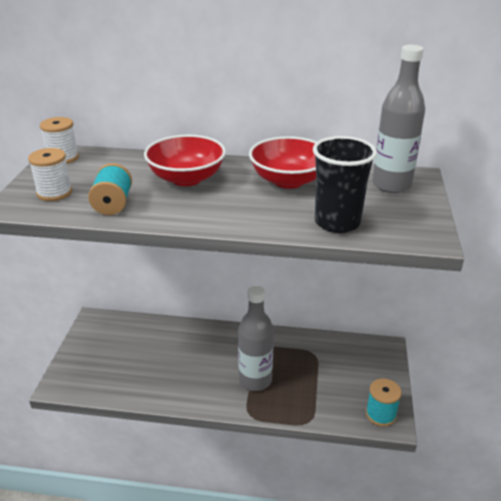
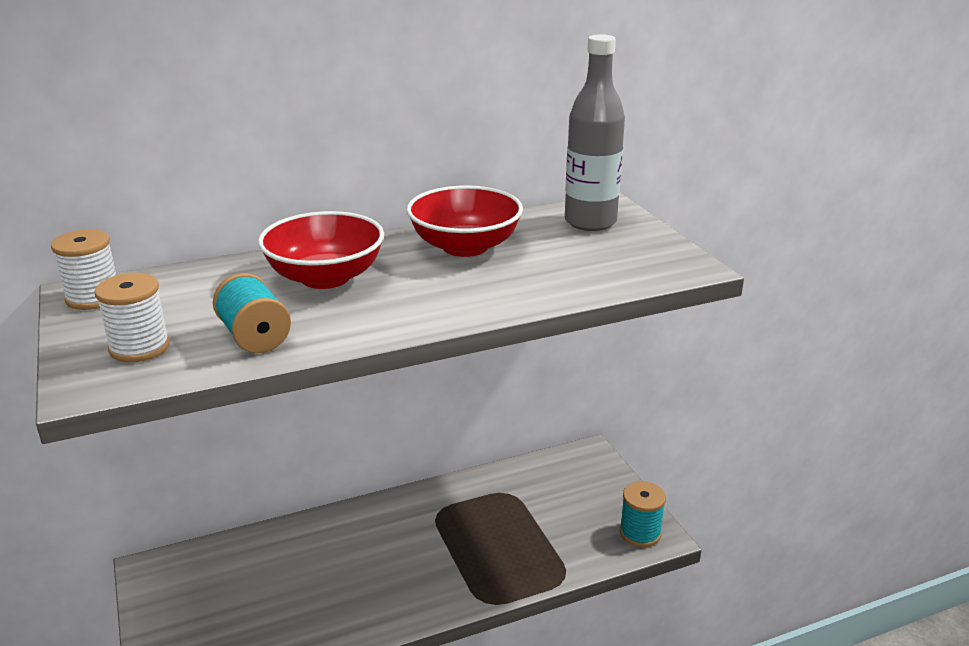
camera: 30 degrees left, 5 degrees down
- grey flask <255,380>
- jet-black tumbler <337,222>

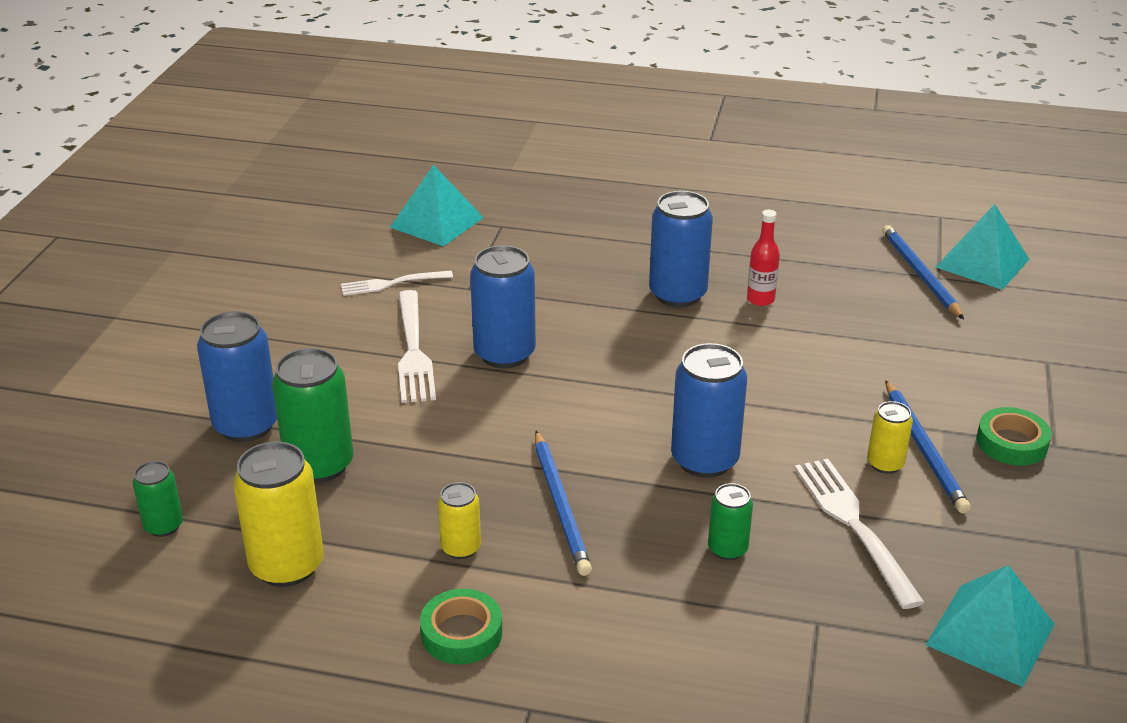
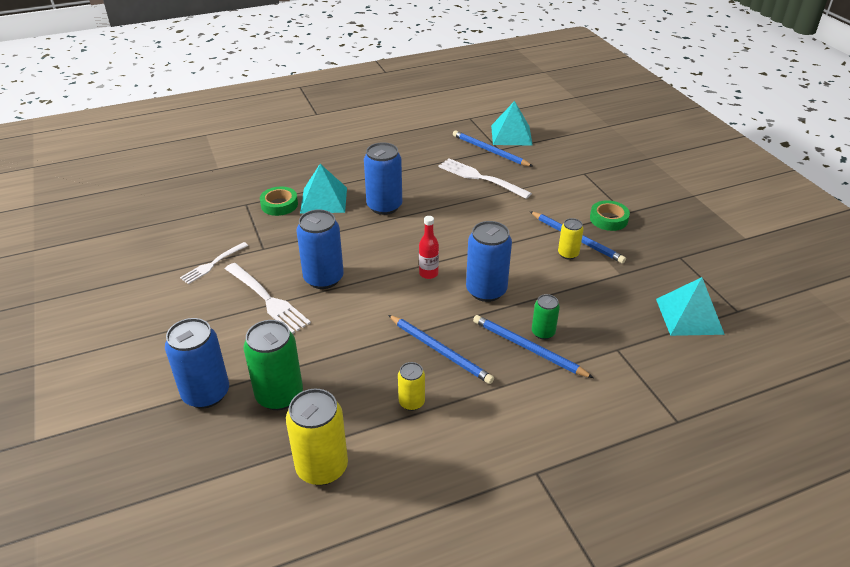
camera: 35 degrees left, 5 degrees up
- green tin <163,526>
~ aqua pyramid shape <436,222> to <323,200>
~ green tape <461,633> to <279,205>
~ crimson flask <760,299> to <428,273>
~ pure white table fork <854,525> to <480,178>
+ royal blue lead pencil <528,348>

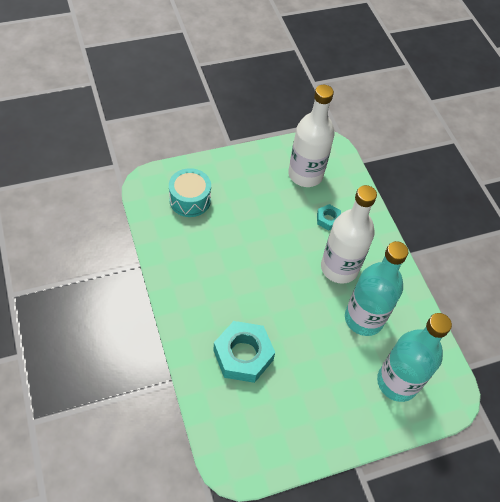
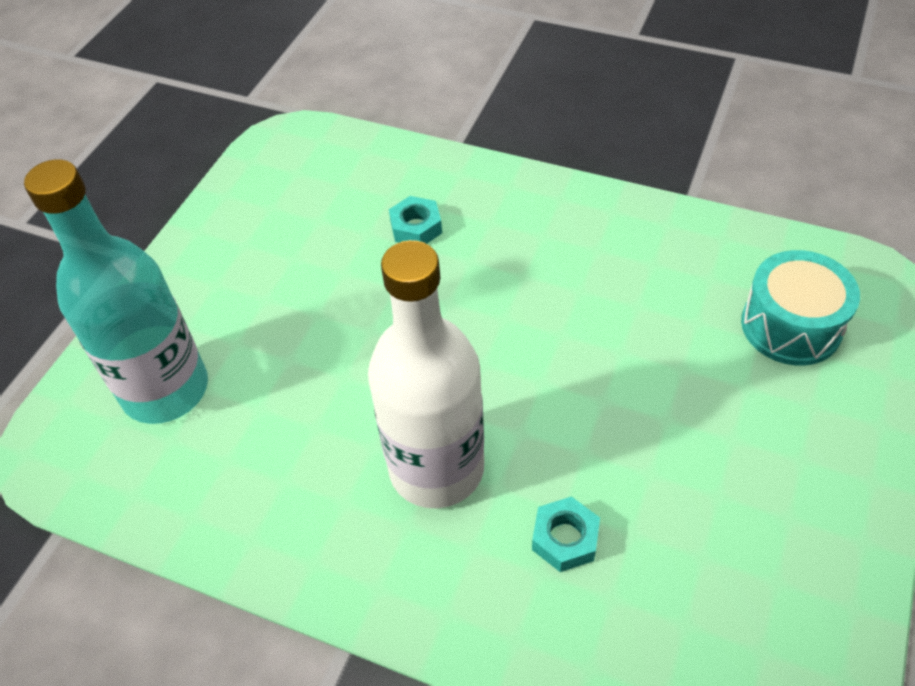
camera: 140 degrees right, 5 degrees down
~ aqua hex nut <243,355> = <416,227> x0.49
- pure white flask <305,174>
- aqua flask <364,318>

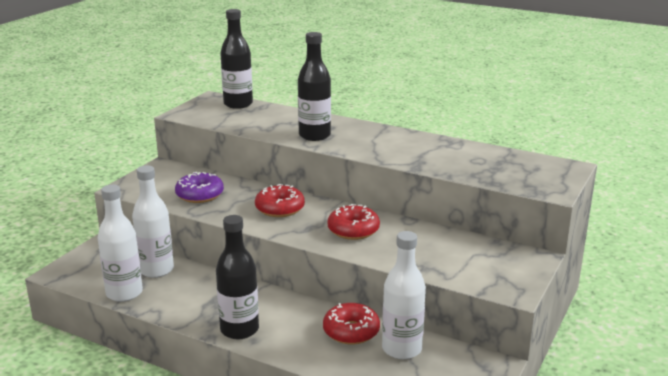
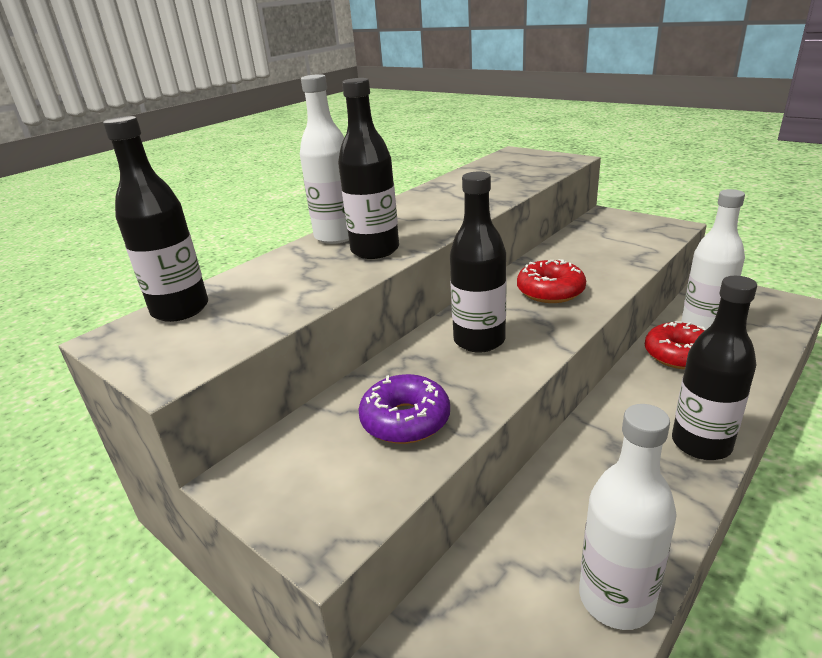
camera: 75 degrees left, 5 degrees up
~ pure white flask <156,270> to <337,236>
~ crimson doughnut <280,208> to jet-black flask <479,340>

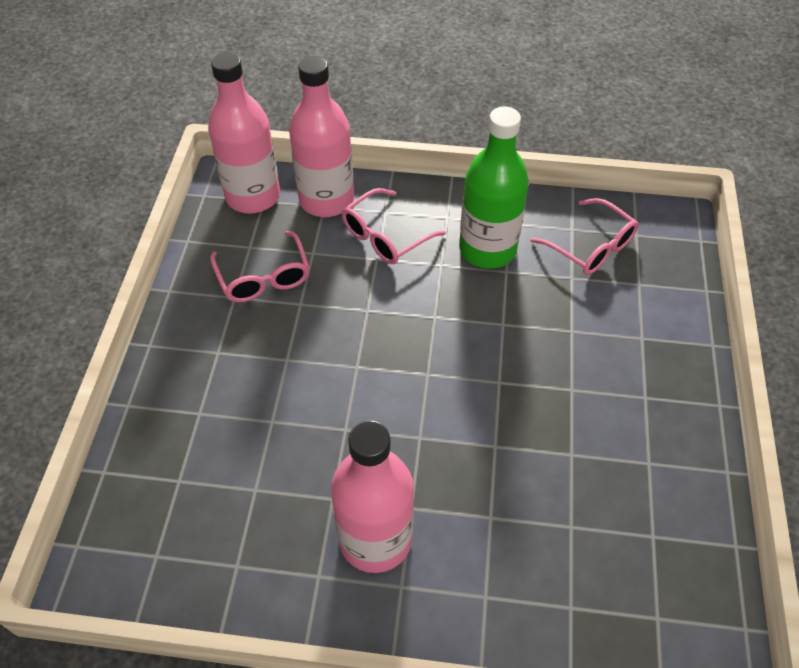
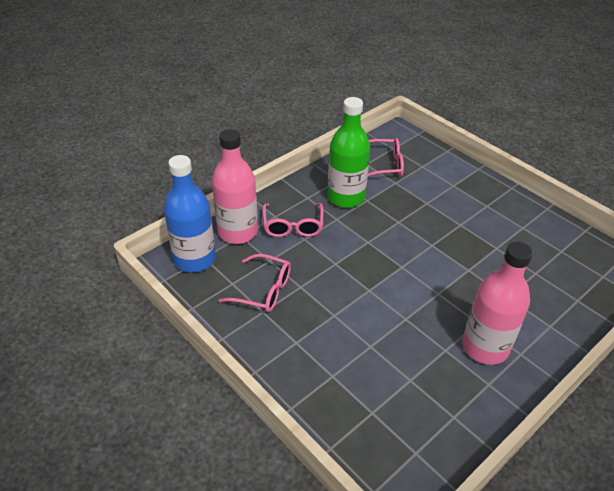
camera: 50 degrees left, 10 degrees down
~ rose-pink flask <253,196> to royal blue flask <194,259>

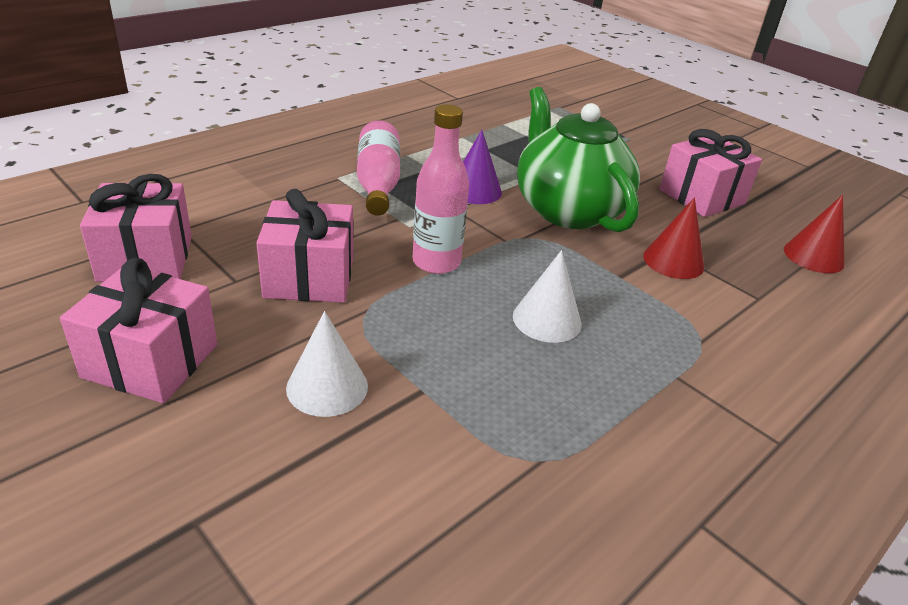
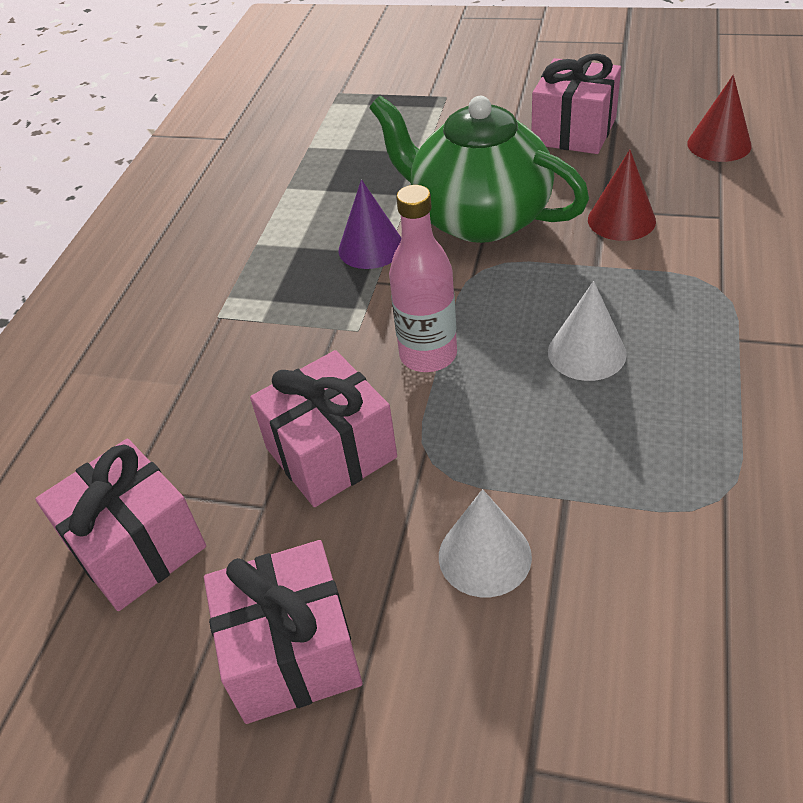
camera: 25 degrees left, 10 degrees up
- rose-pink flask <378,183>

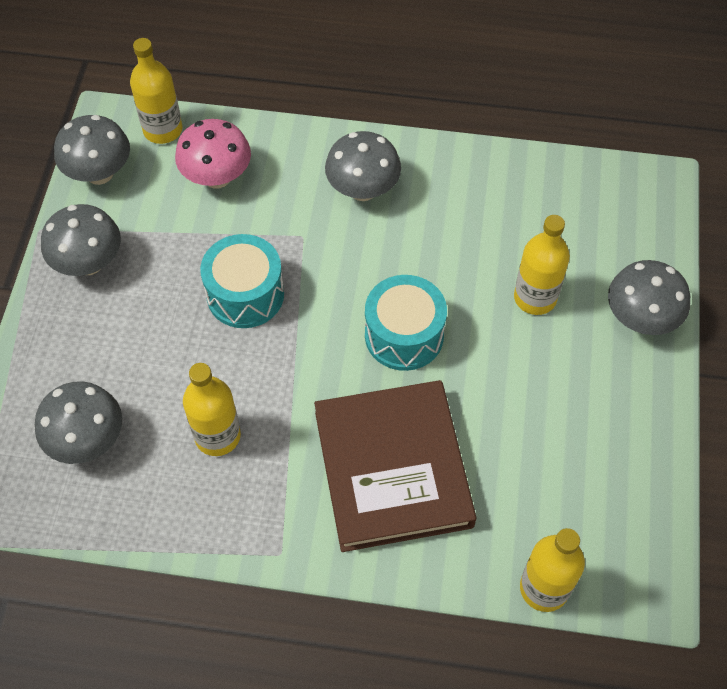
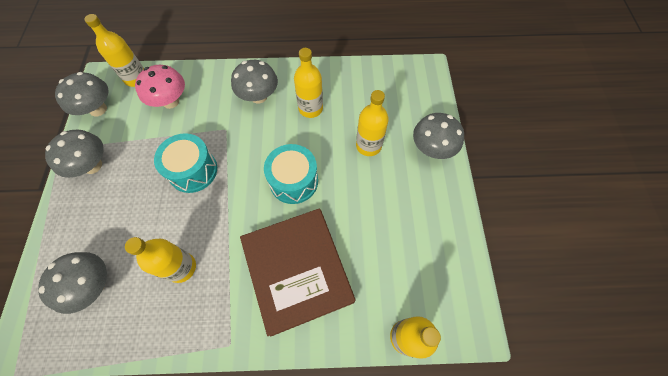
camera: 10 degrees left, 5 degrees up
+ yellow flask <310,108>

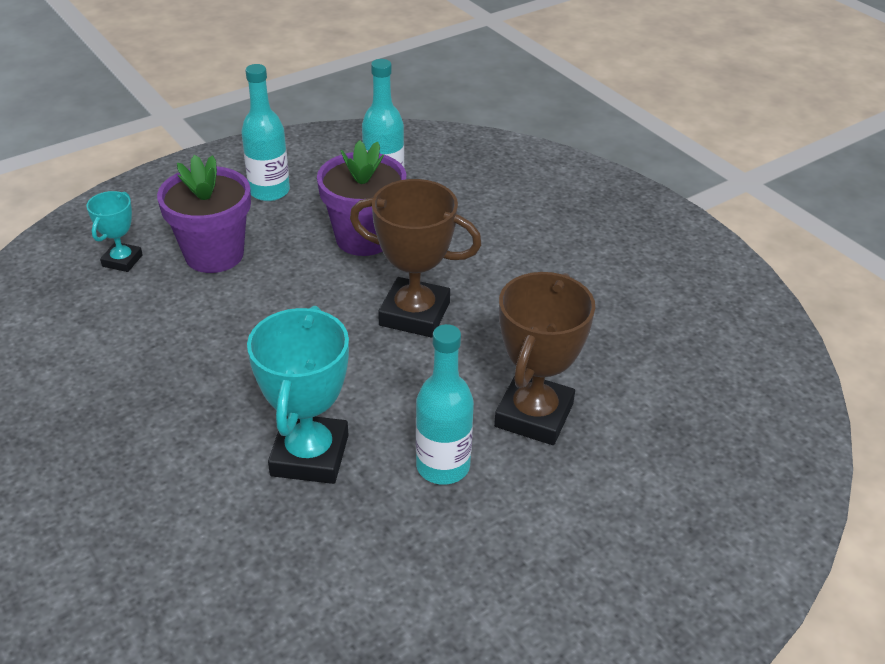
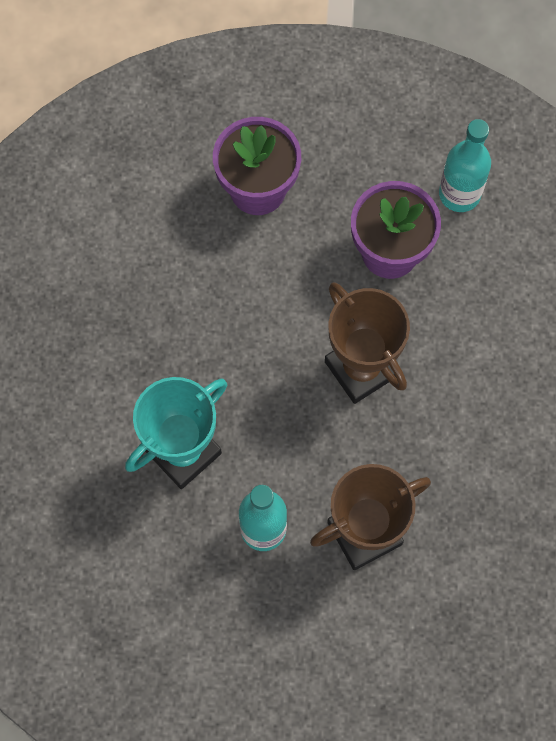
camera: 40 degrees right, 30 degrees up
- aqua award cup <122,260>
- aqua flask <269,191>

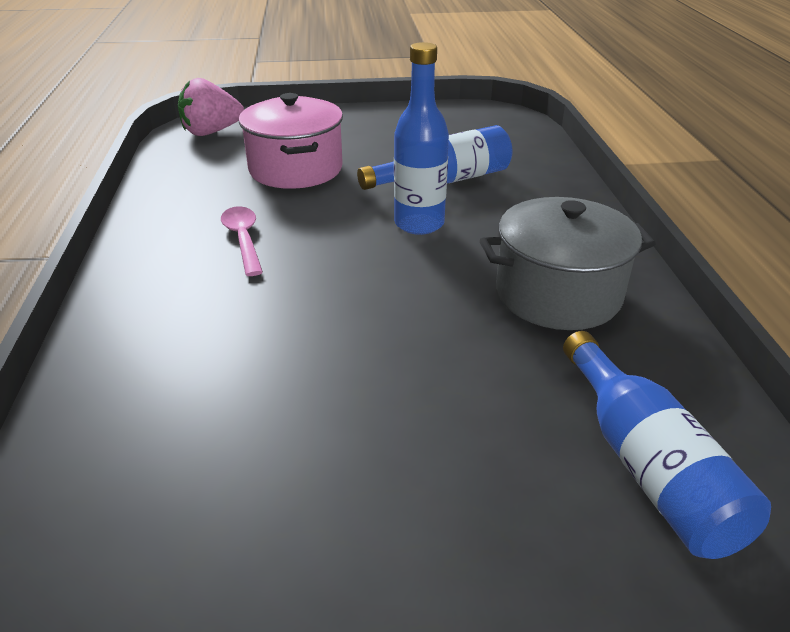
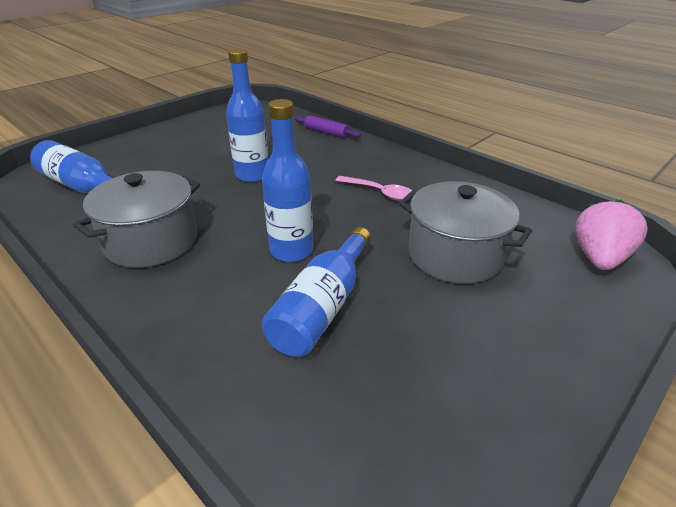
camera: 140 degrees right, 0 degrees up
~ rose-pink cooking pot <296,169> to grey cooking pot <455,255>
+ royal blue flask <252,175>
+ purple dough roller <326,132>

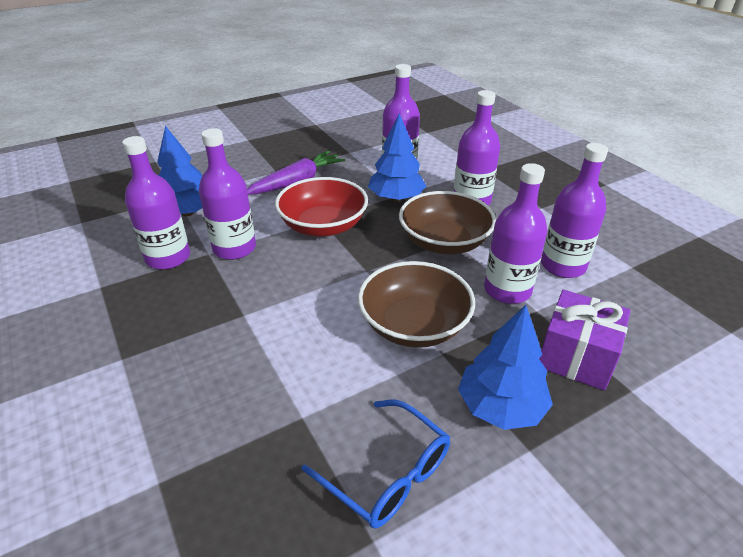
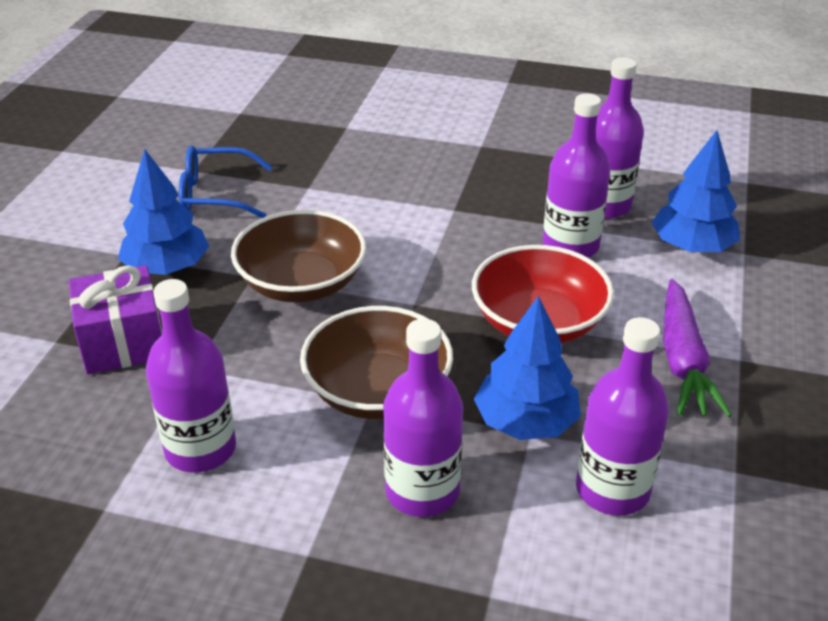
camera: 135 degrees right, 0 degrees up
- purple flask <507,290>

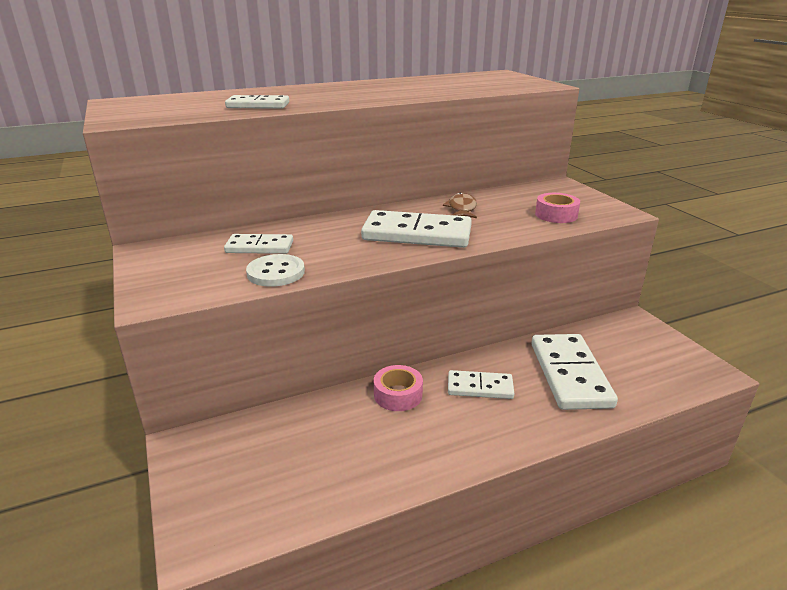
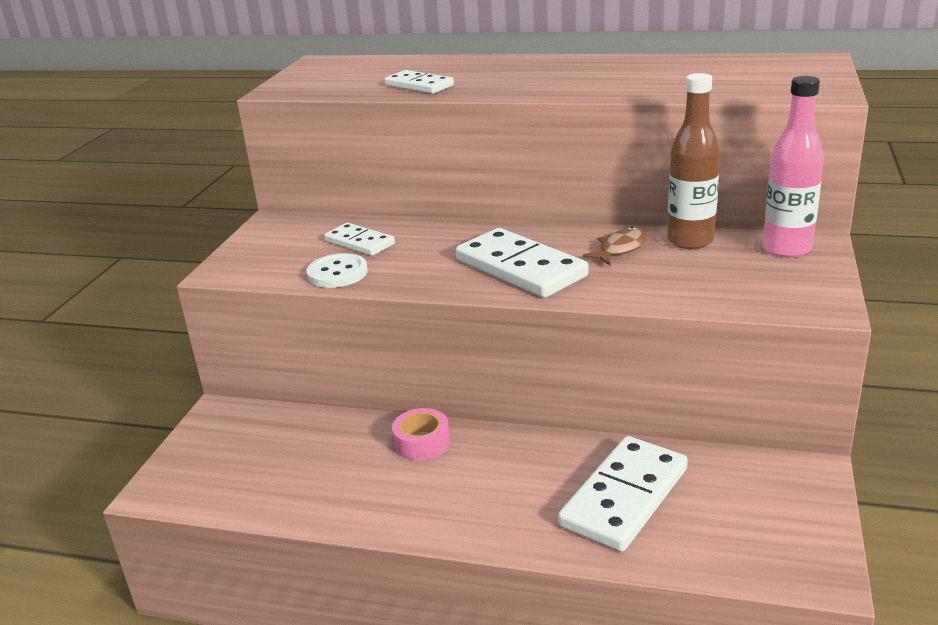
camera: 40 degrees right, 0 degrees up
- pure white domino piece <480,387>
- rose-pink tape <556,215>
+ russet flask <690,241>
+ rose-pink flask <787,249>

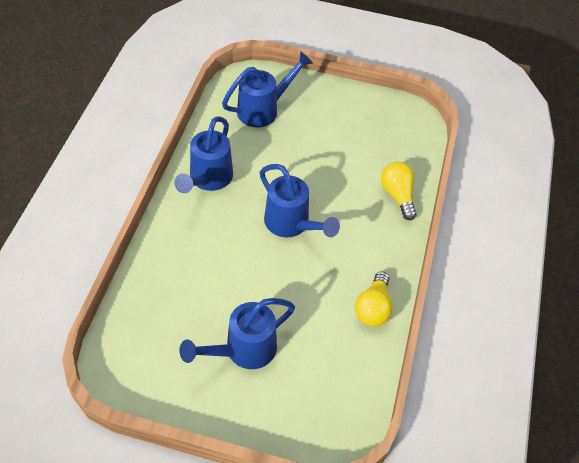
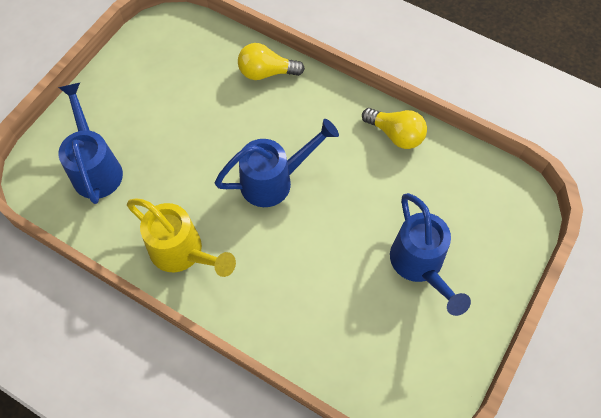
camera: 70 degrees left, 10 degrees up
~ royal blue watering pot <208,179> to yellow watering pot <182,253>

